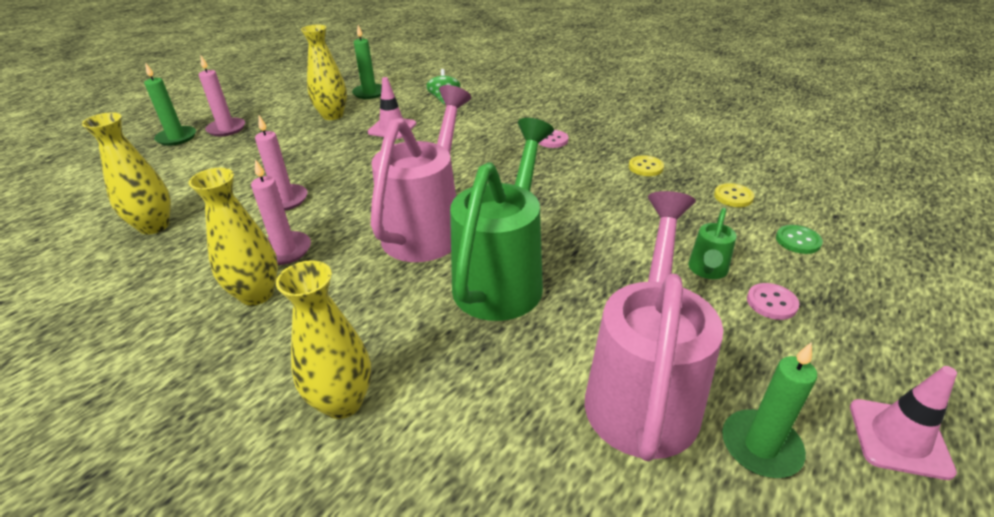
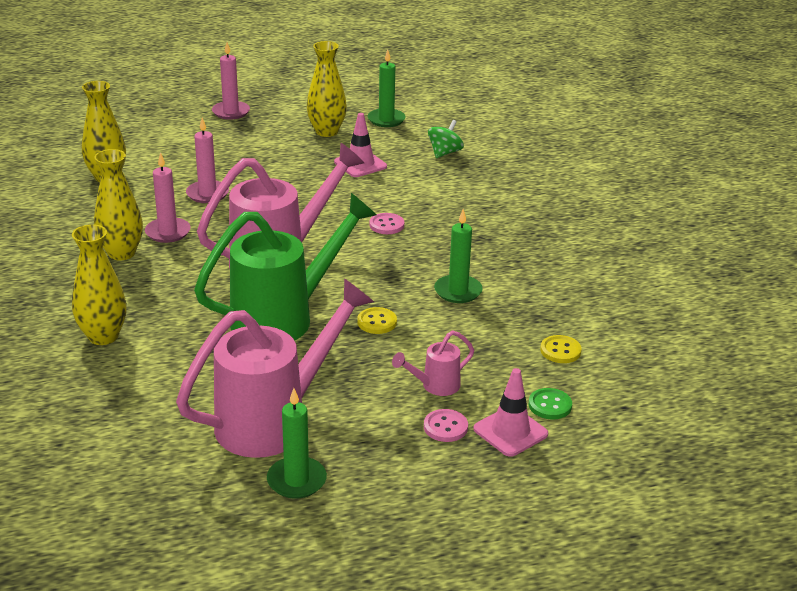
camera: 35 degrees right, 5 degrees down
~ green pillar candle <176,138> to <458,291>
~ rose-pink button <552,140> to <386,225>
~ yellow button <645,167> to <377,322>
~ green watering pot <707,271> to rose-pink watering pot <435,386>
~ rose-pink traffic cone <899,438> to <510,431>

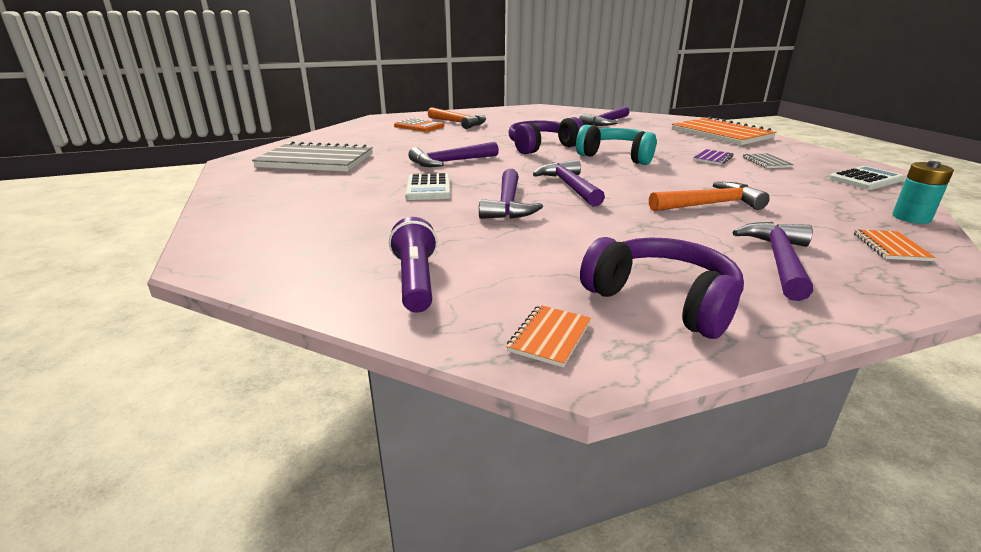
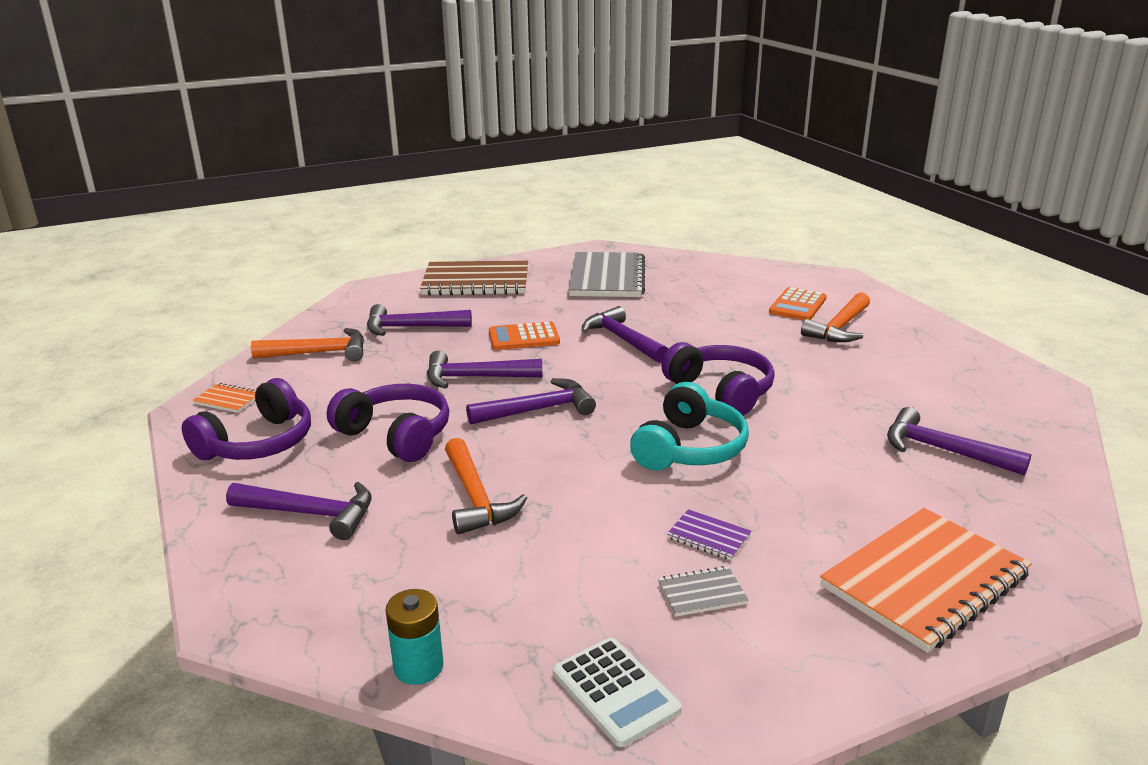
camera: 85 degrees right, 0 degrees up
~ purple pocket torch <416,281> to orange claw hammer <319,353>
~ pure white pocket calculator <429,188> to orange pocket calculator <524,337>
- orange exercise book <890,247>
+ purple over-ear headphones <396,435>
+ purple claw hammer <411,327>
+ russet exercise book <476,282>

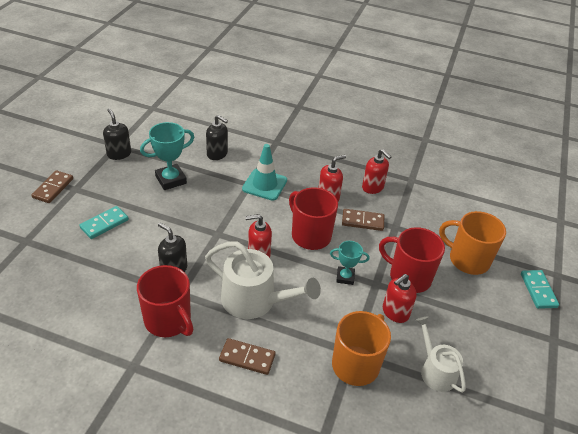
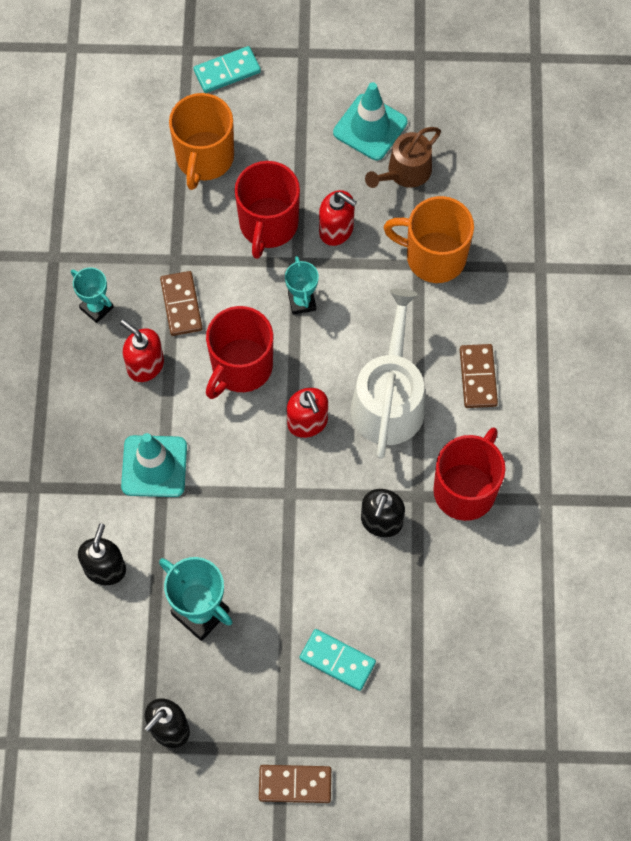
camera: 105 degrees left, 25 degrees up
~ crimson pump bottle <373,187> to aqua award cup <96,308>
~ pure white watering pot <435,371> to russet watering pot <405,172>
+ aqua traffic cone <370,127>

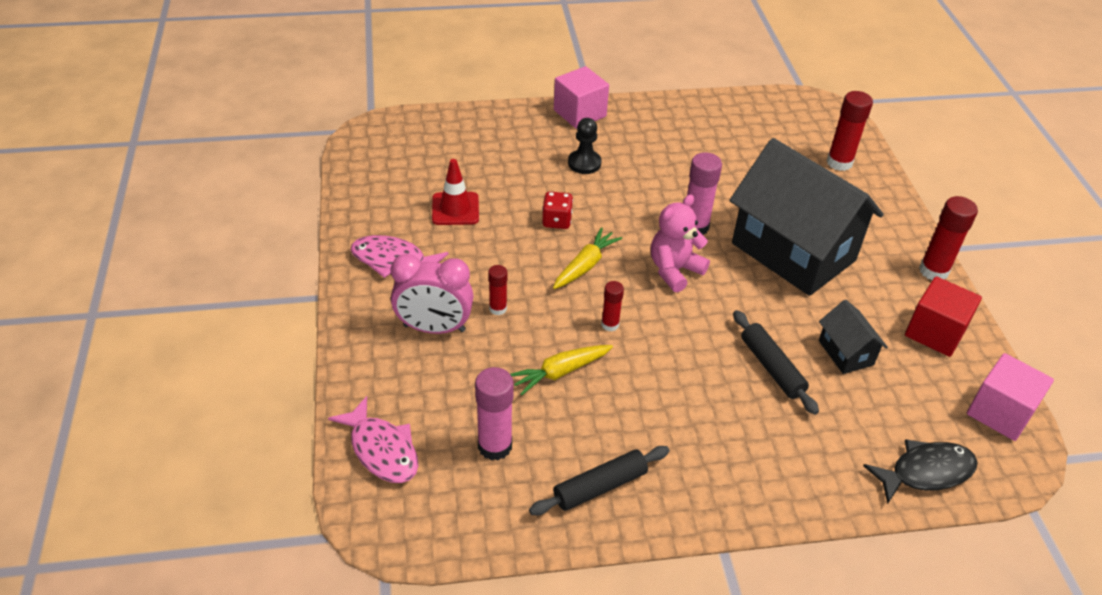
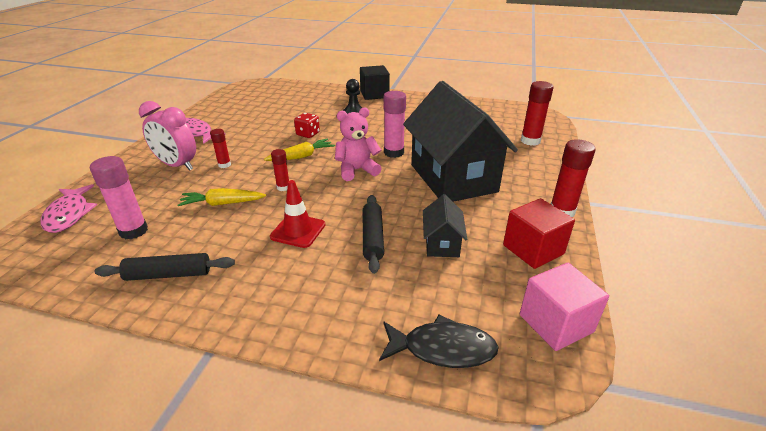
camera: 25 degrees right, 10 degrees down
~ crimson traffic cone <455,209> to <298,231>
~ rose-pink solid cube <579,113> to jet-black solid cube <374,94>

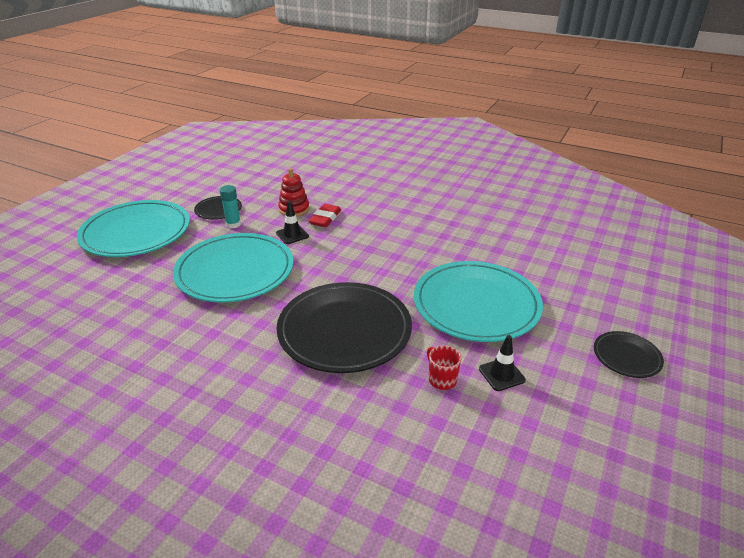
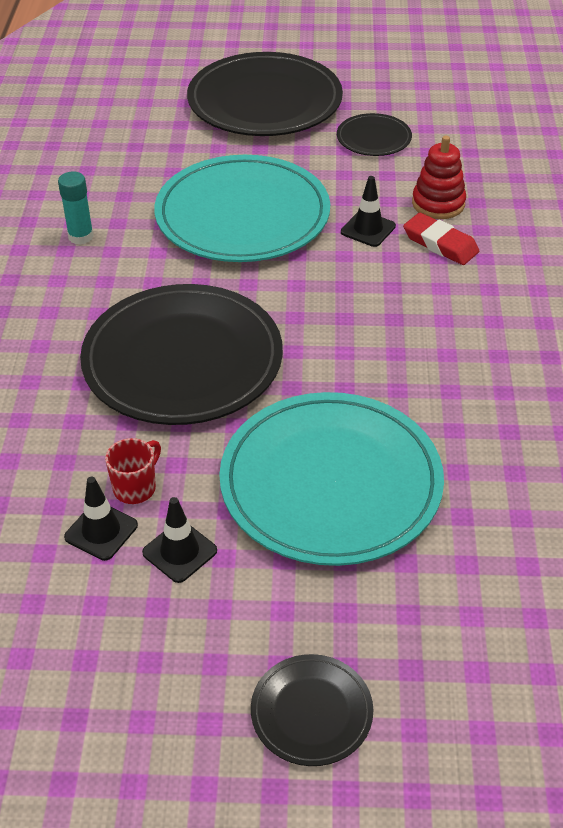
camera: 65 degrees right, 10 degrees up
~ aqua flat dish <136,232> to jet-black flat dish <265,101>
~ aqua stick of glue <233,224> to <81,236>
~ crimson gum eraser <325,218> = <440,244> 45 degrees clockwise
+ jet-black traffic cone <101,531>

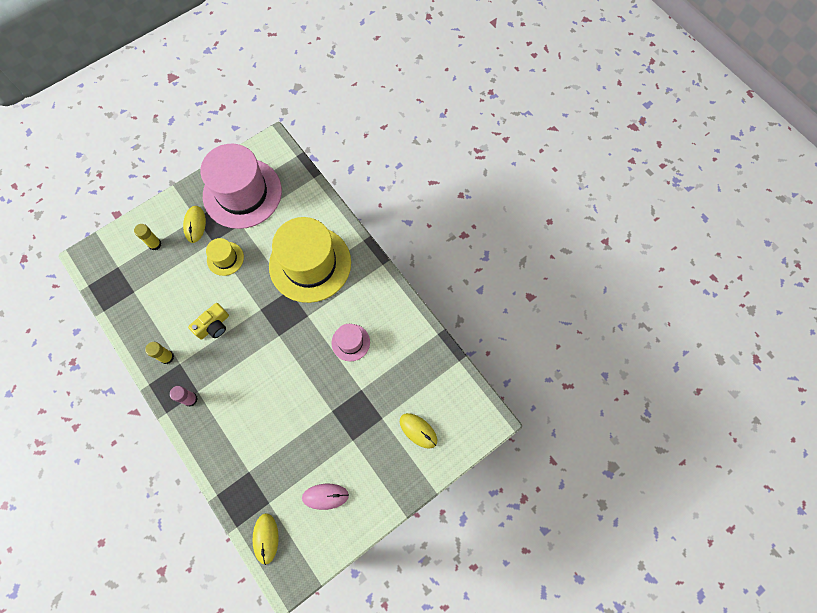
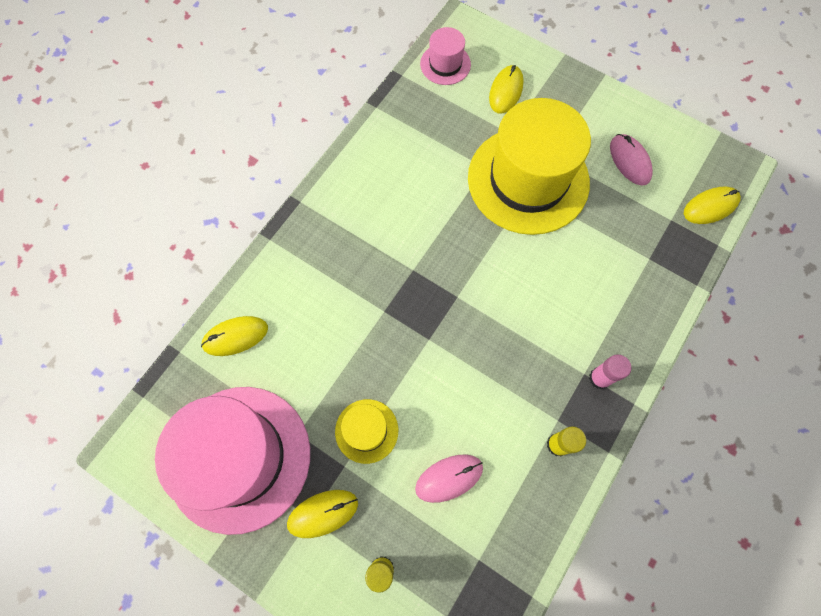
camera: 110 degrees left, 0 degrees up
- yellow camera <213,325>
~ yellow top hat <310,264> to <528,180>
~ rose-pink top hat <350,342> to <445,64>
+ yellow computer mouse <235,336>
+ rose-pink computer mouse <449,478>

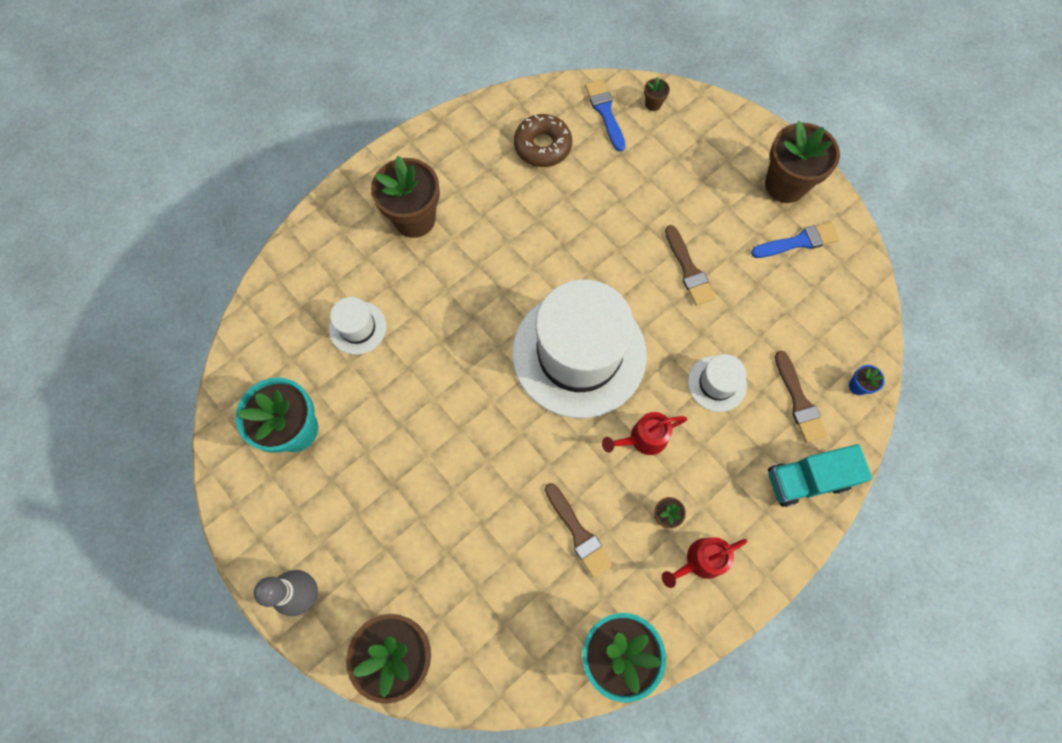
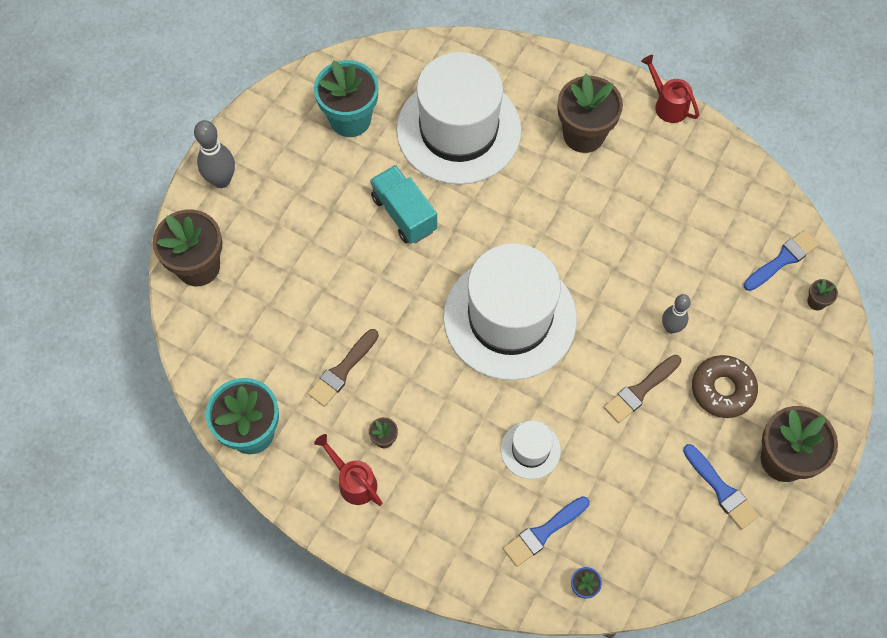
camera: 70 degrees right, 5 degrees down
~ pure white top hat <357,327> = <458,130> x2.32
~ russet doughnut <542,146> to <722,389>
~ crimson watering pot <642,439> to <667,104>
~ aqua truck <807,479> to <404,214>
~ russet paintbrush <799,401> to royal blue paintbrush <543,532>
+ grey tenpin <671,327>

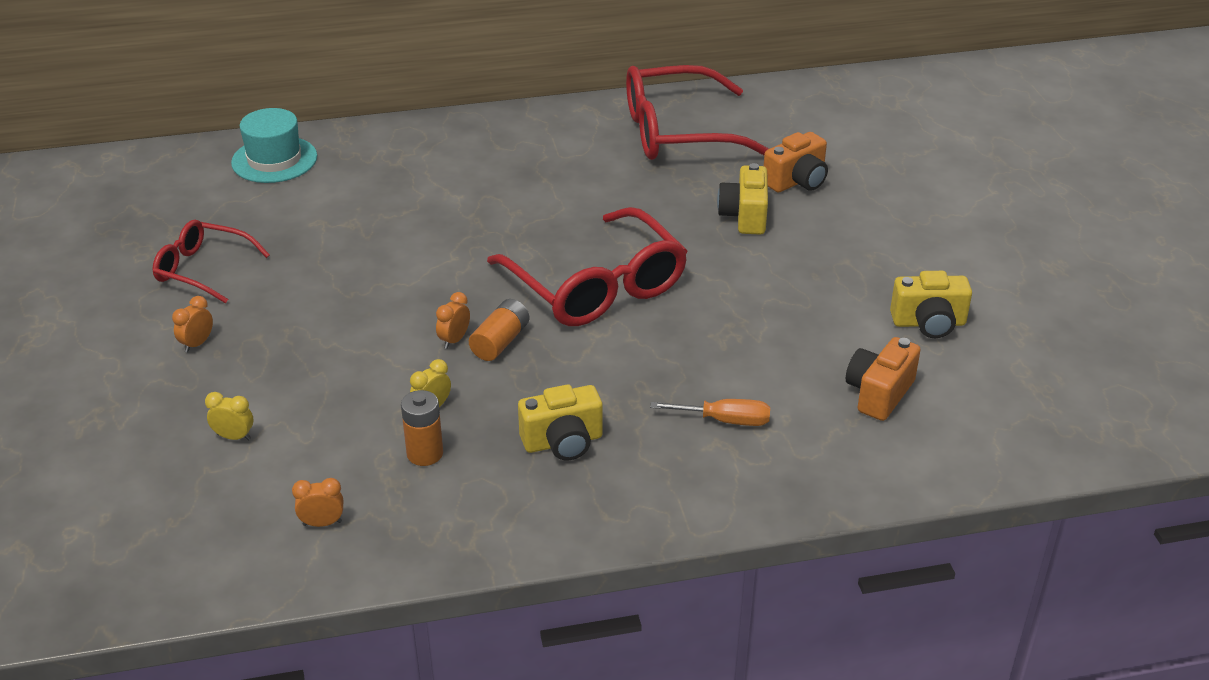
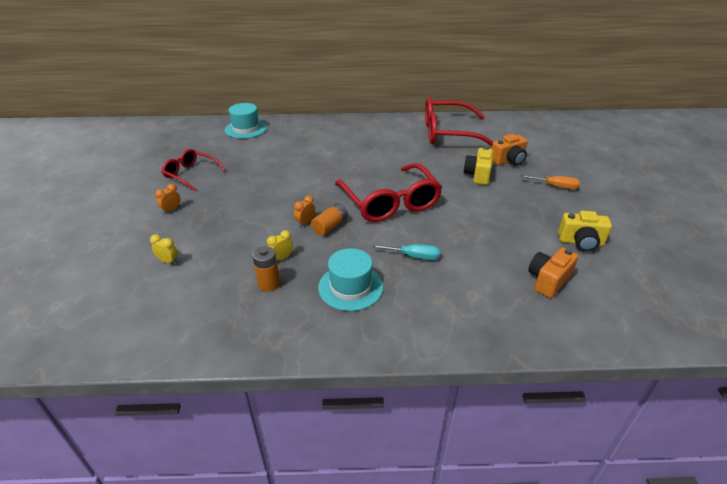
camera: 10 degrees right, 0 degrees up
- orange clock <322,523>
~ yellow camera <563,442> to aqua top hat <350,287>
~ orange hand screwdriver <725,420> to <555,186>
+ aqua hand screwdriver <413,256>

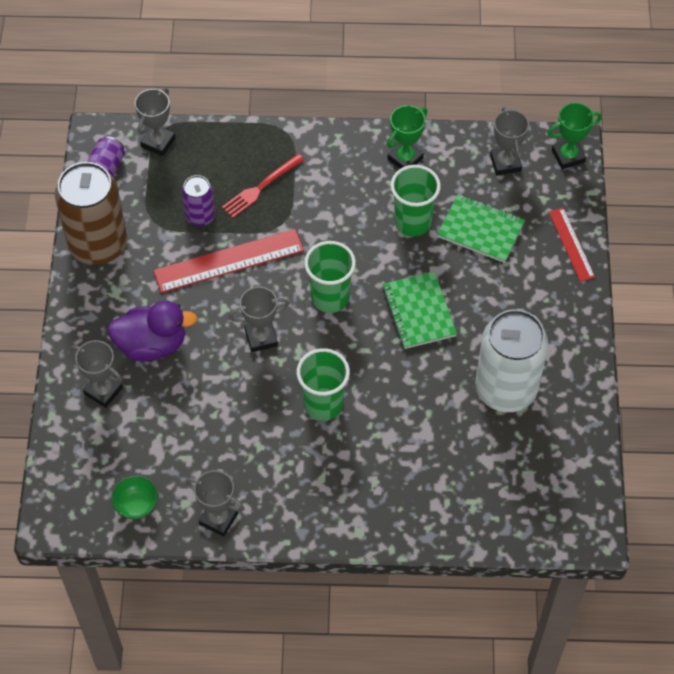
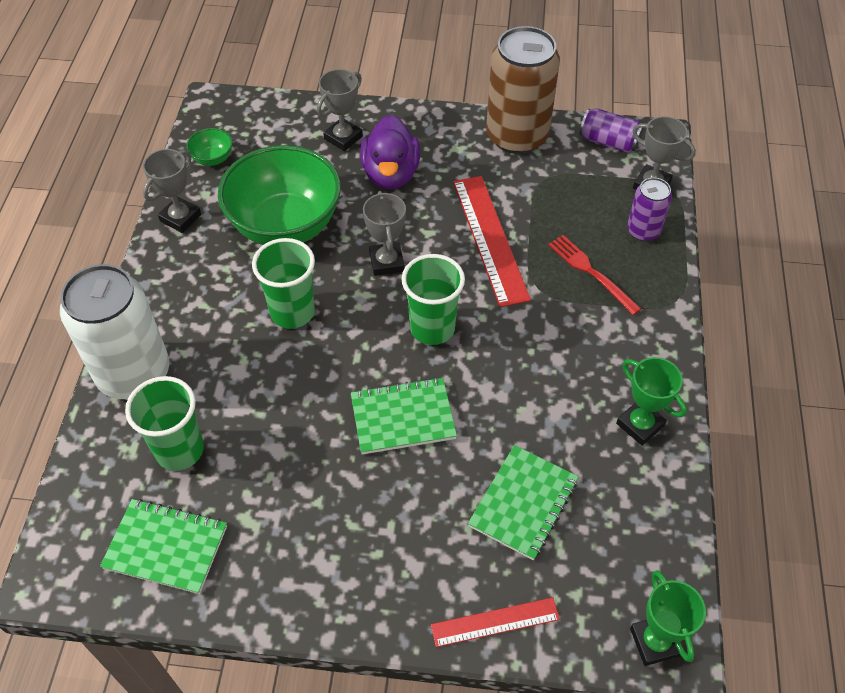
camera: 95 degrees right, 5 degrees down
~ purple tin <200,216> to <643,231>
~ green tumbler <412,222> to <179,450>
~ pure white tin <506,388> to <134,373>
- grey award cup <505,163>
+ green exercise book <166,547>
+ green deep dish <285,225>

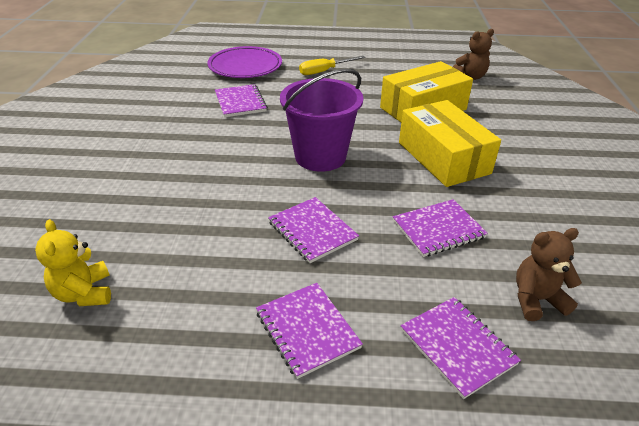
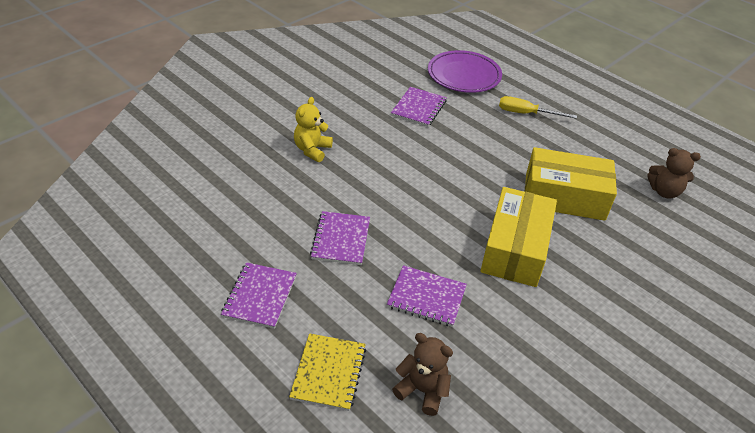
camera: 40 degrees right, 5 degrees up
~ yellow stuffed bear <84,293> to <312,150>
- purple bucket <320,156>
~ purple exercise book <457,346> to yellow exercise book <329,373>

